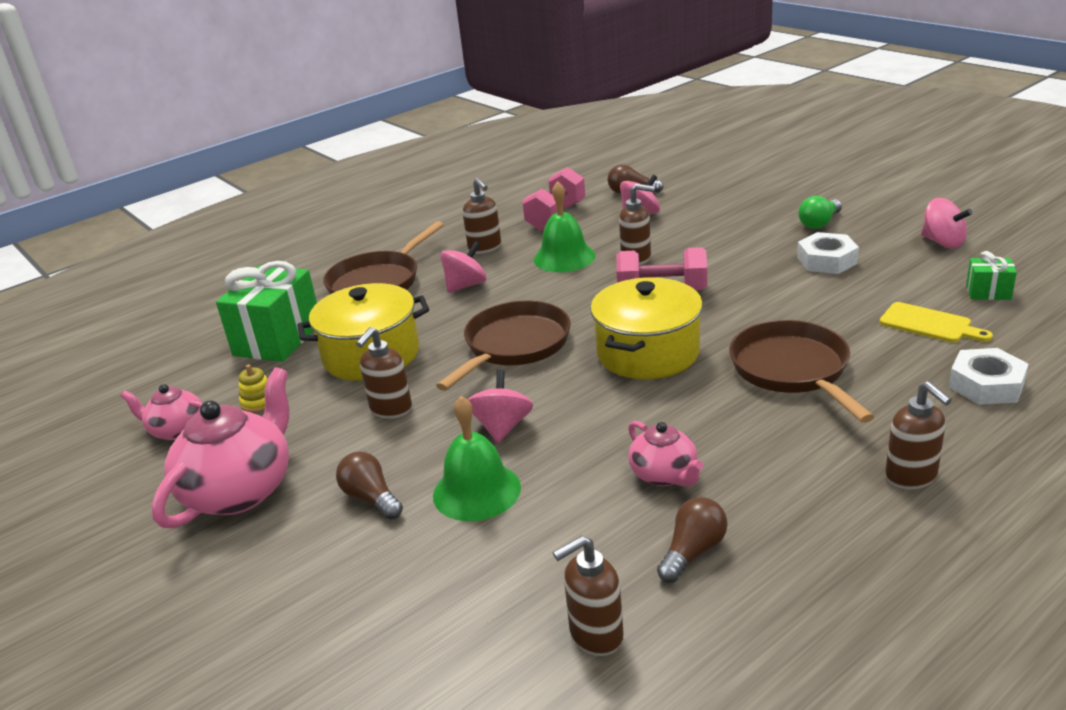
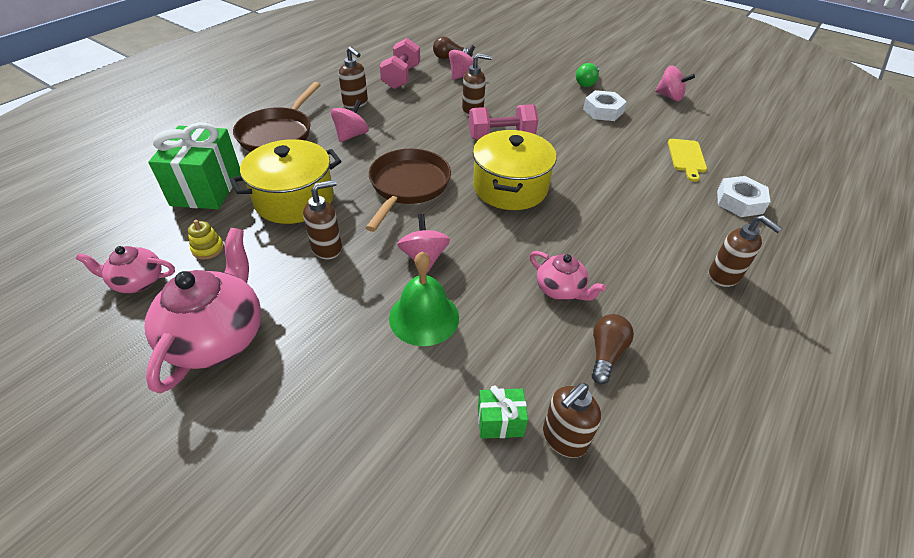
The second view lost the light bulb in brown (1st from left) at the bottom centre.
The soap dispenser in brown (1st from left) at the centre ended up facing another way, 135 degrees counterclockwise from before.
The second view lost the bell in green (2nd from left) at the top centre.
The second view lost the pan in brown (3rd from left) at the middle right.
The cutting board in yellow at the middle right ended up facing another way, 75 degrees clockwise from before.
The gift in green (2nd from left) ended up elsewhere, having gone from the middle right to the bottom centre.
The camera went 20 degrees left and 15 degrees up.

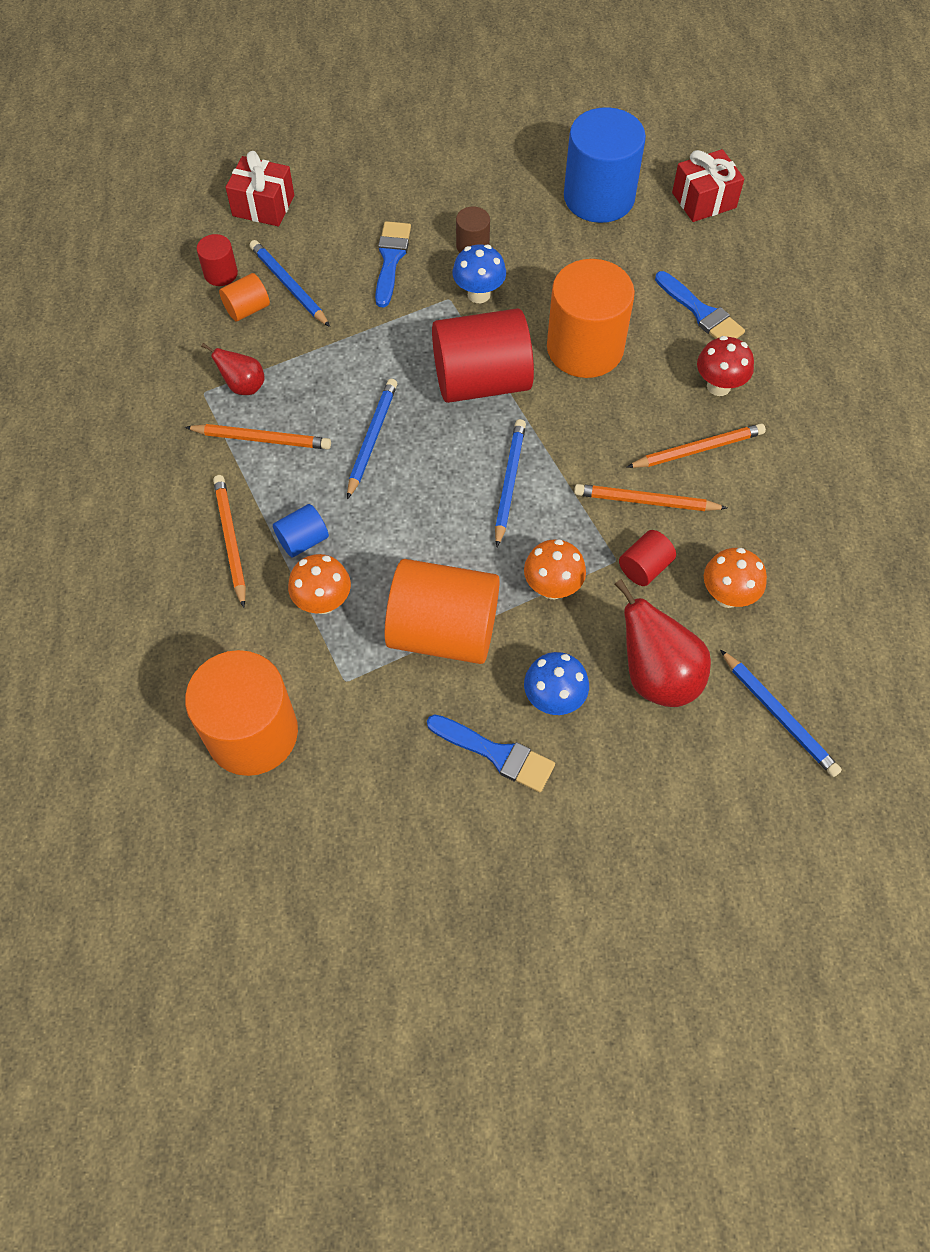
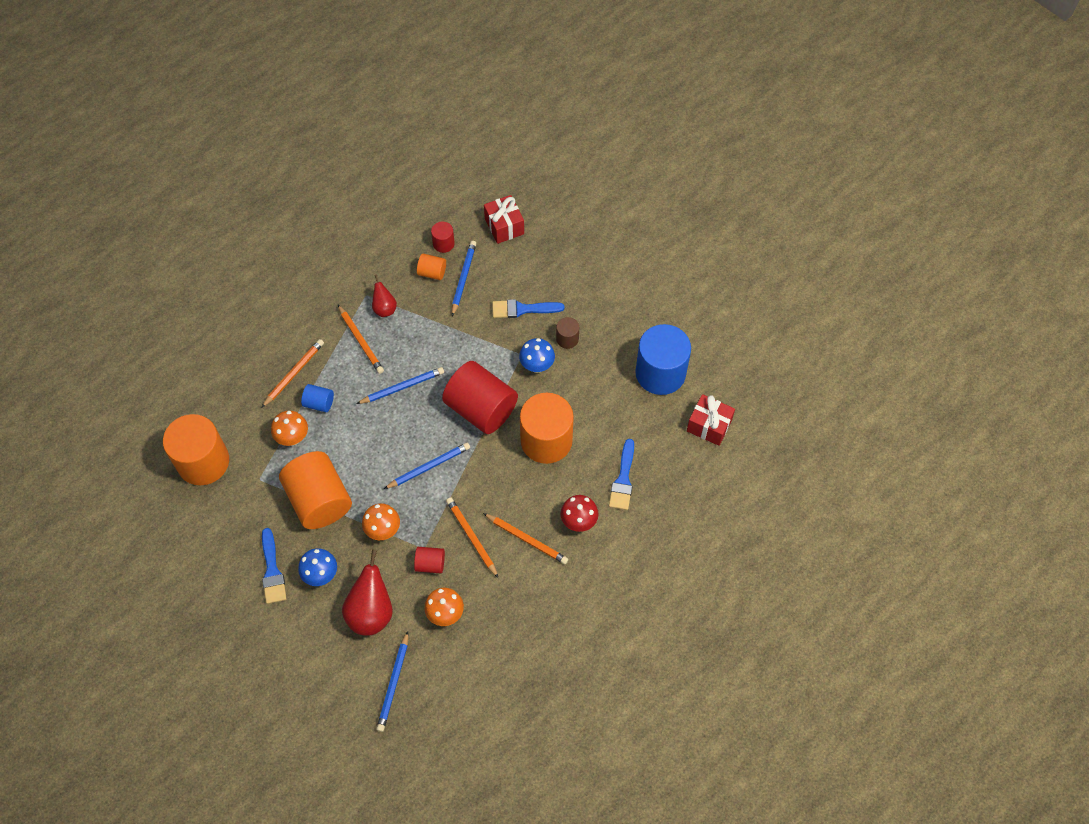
The brush in blue (1st from left in the first image) at the top centre ended up facing another way, 150 degrees counterclockwise from before.
The camera went 50 degrees right and 0 degrees up.

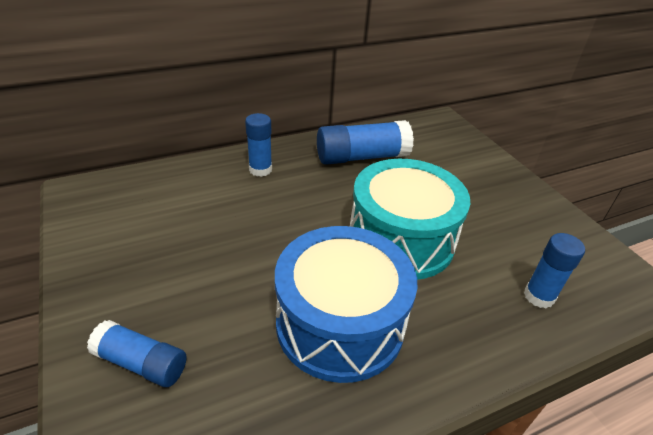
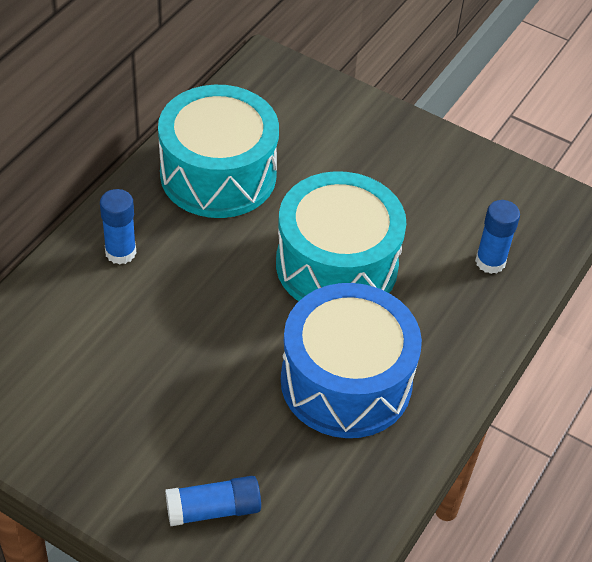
Where the glue stick in blue (3rd from left) stood at the top centre, the drum in turquoise (1st from left) came to stand at the top centre.
The camera went 35 degrees left and 10 degrees up.

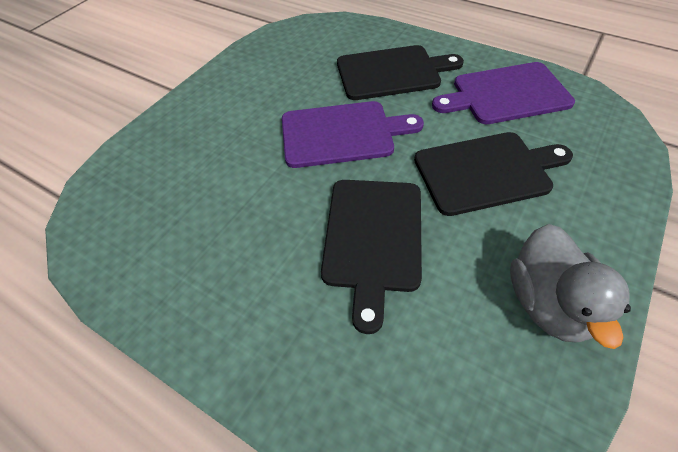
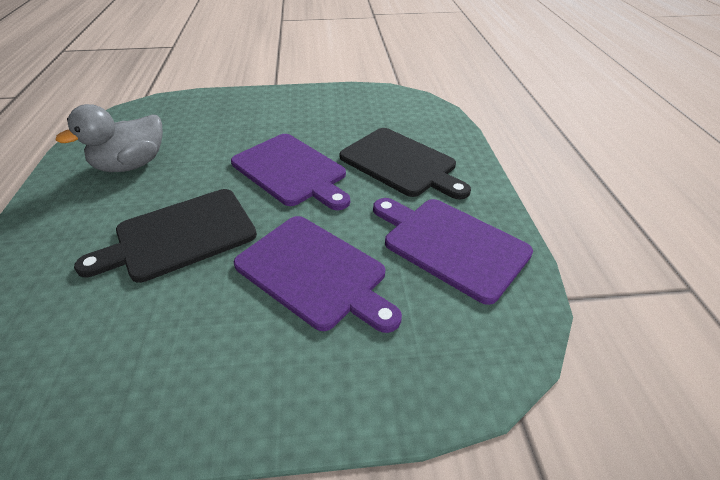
What was the cutting board in black (3rd from left) at the middle right turned into the cutting board in purple (2nd from left) at the centre.
The duck in grey ended up elsewhere, having gone from the middle right to the top left.
The camera went 50 degrees right and 10 degrees down.

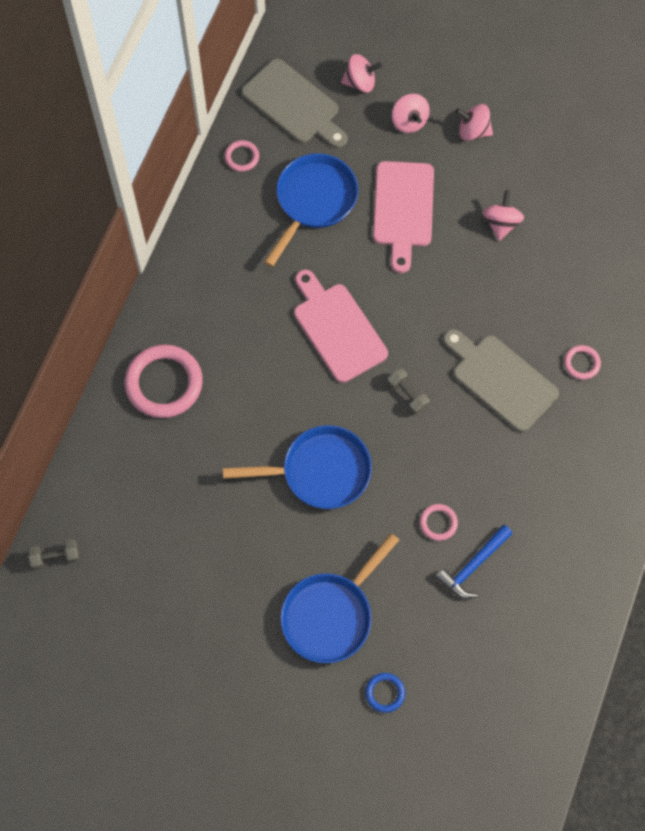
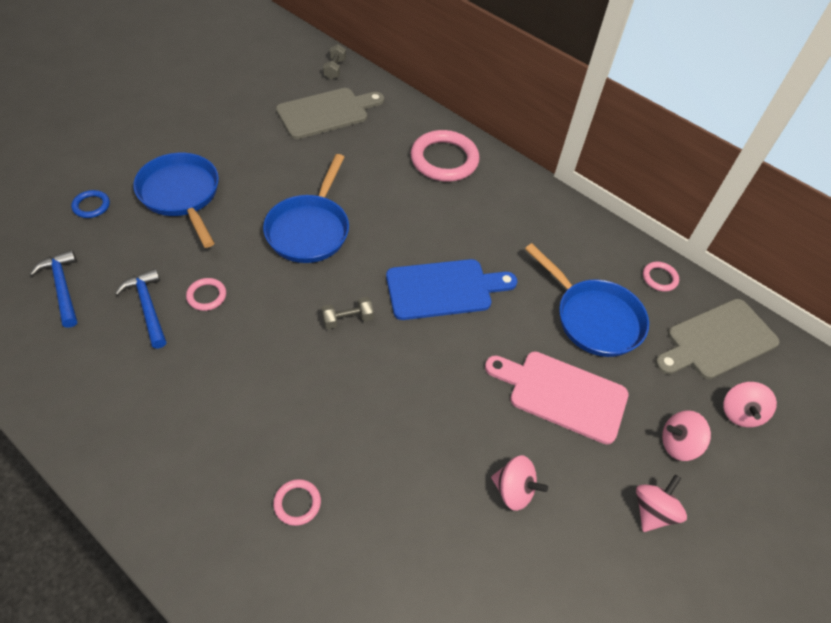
What was the cutting board in pink (1st from left) at the centre turned into the cutting board in blue at the centre.
The cutting board in grey (2nd from left in the first image) ended up elsewhere, having gone from the middle right to the top centre.
The second view gained the hammer in blue (1st from left) at the middle left.
The camera went 105 degrees right and 15 degrees down.

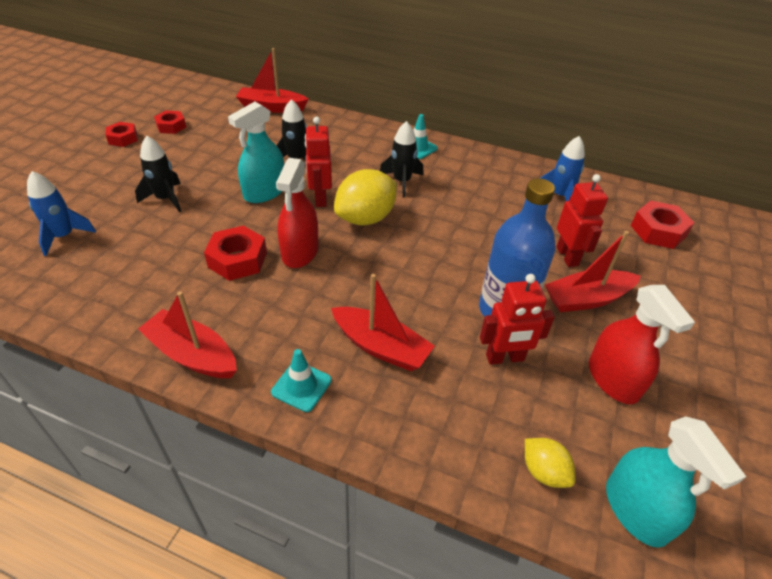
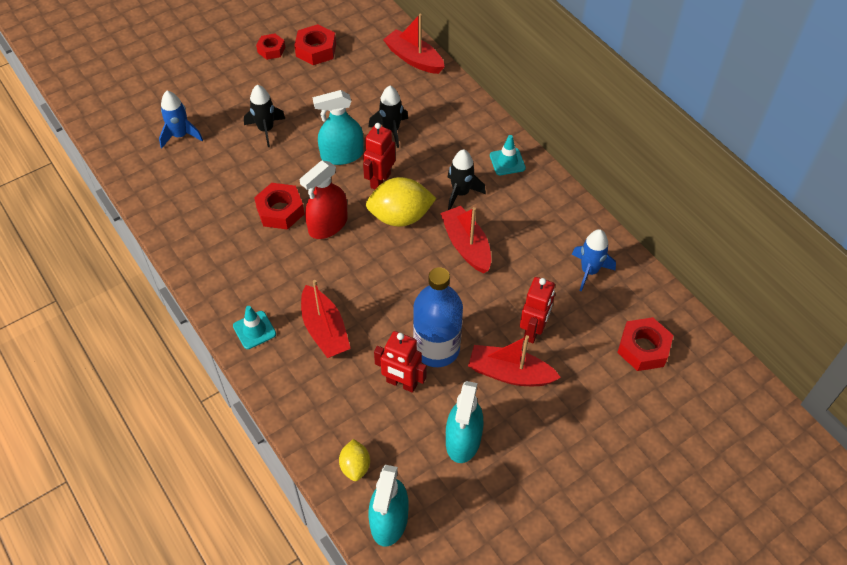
The boat in red (1st from left in the first image) ended up elsewhere, having gone from the middle left to the centre.
The size of the nut in red (2nd from left in the first image) at the top left changed by a factor of 1.53.
What was the spray bottle in red (2nd from left) at the middle right turned into the spray bottle in turquoise (3rd from left) at the bottom centre.
The camera went 35 degrees right and 10 degrees up.

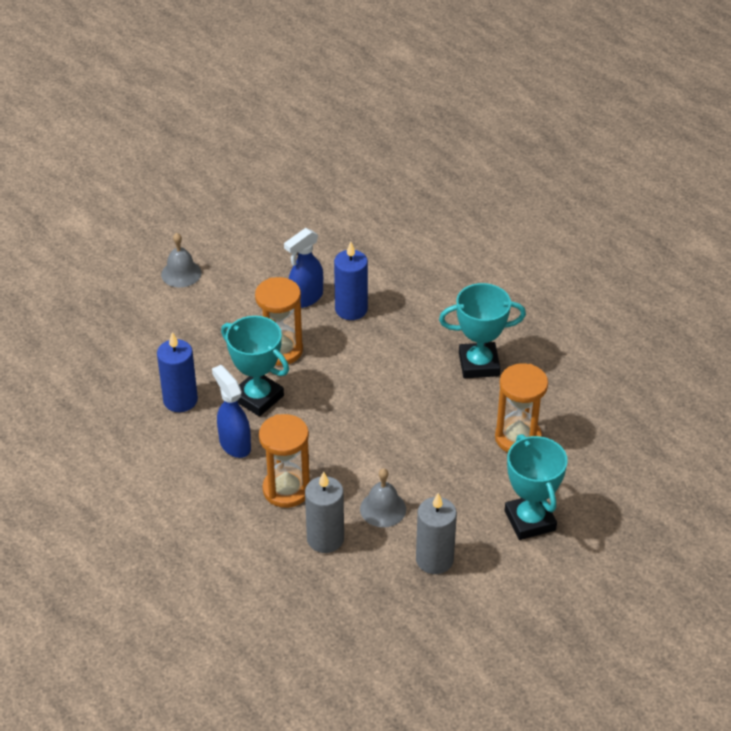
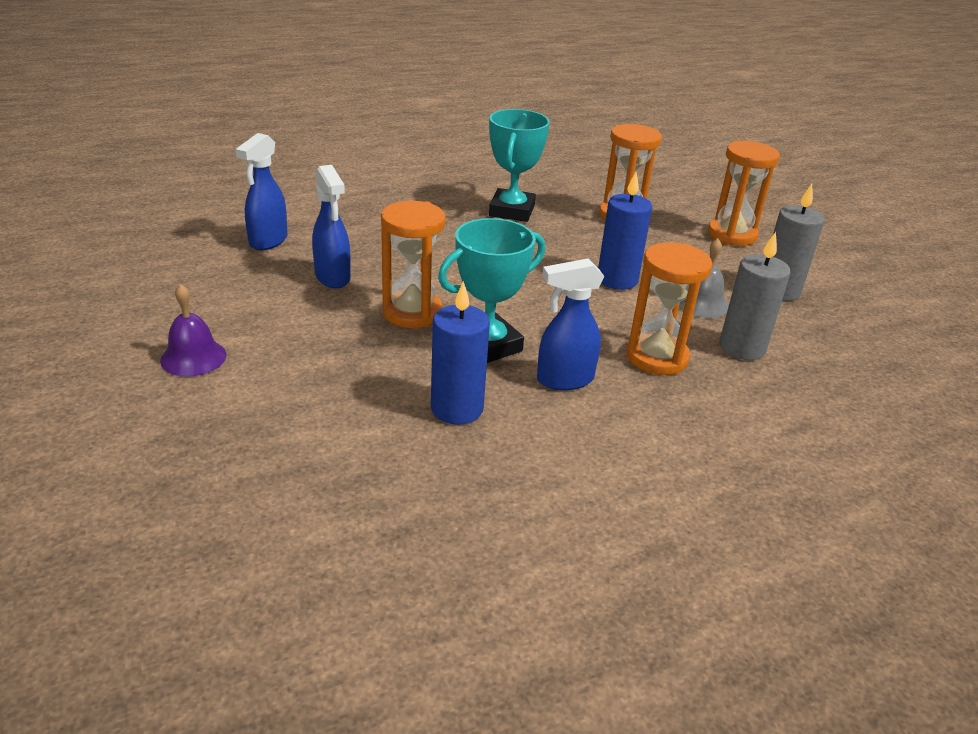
What was the bell in grey (1st from left) at the middle left turned into the bell in purple at the middle left.
The candle in blue (2nd from left) ended up elsewhere, having gone from the centre to the top centre.
Where the trophy in turquoise (3rd from left) stood at the middle right, the hourglass in orange (4th from left) came to stand at the top right.
The second view gained the spray bottle in blue (1st from left) at the top left.
The camera went 75 degrees left and 10 degrees down.

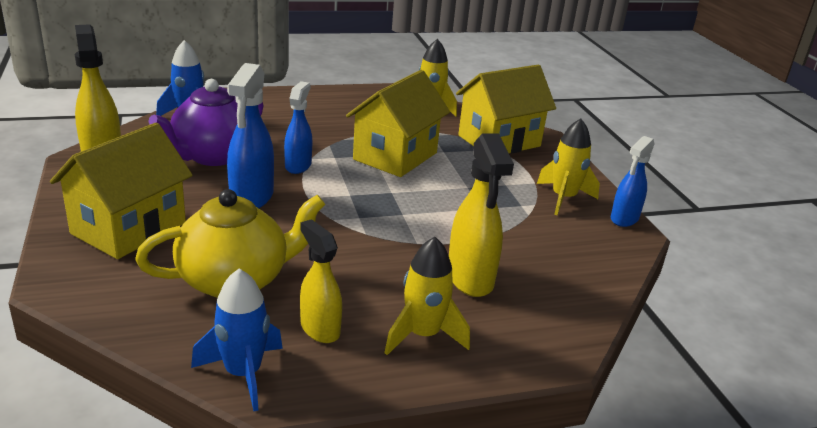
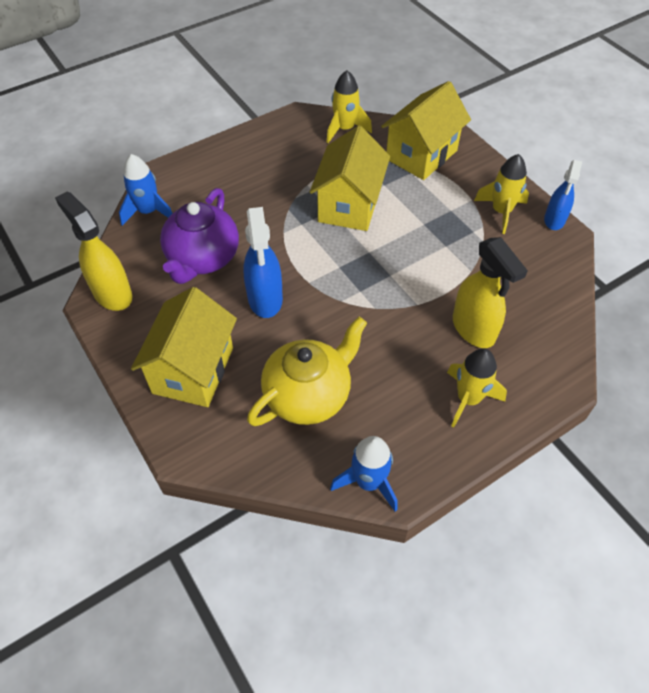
The second view lost the spray bottle in blue (2nd from left) at the top centre.
The second view lost the spray bottle in yellow (2nd from left) at the centre.
The camera went 15 degrees left and 25 degrees up.

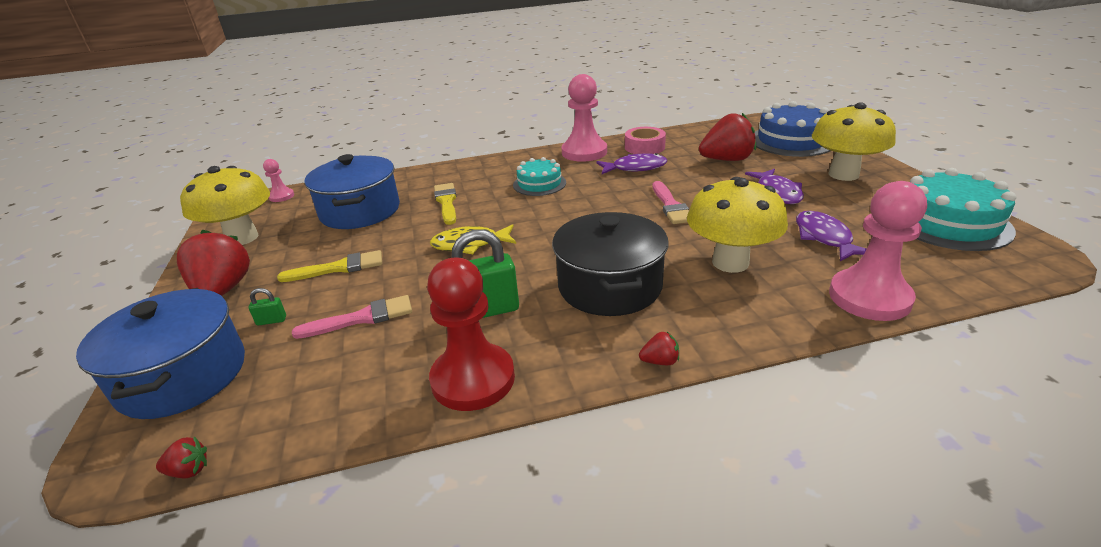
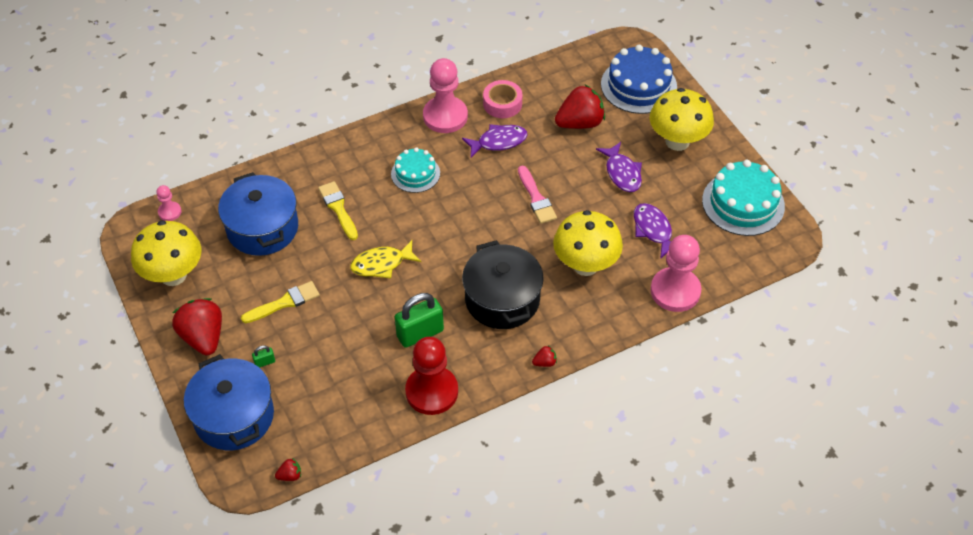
The second view lost the brush in pink (1st from left) at the middle left.
The camera went 15 degrees left and 20 degrees up.

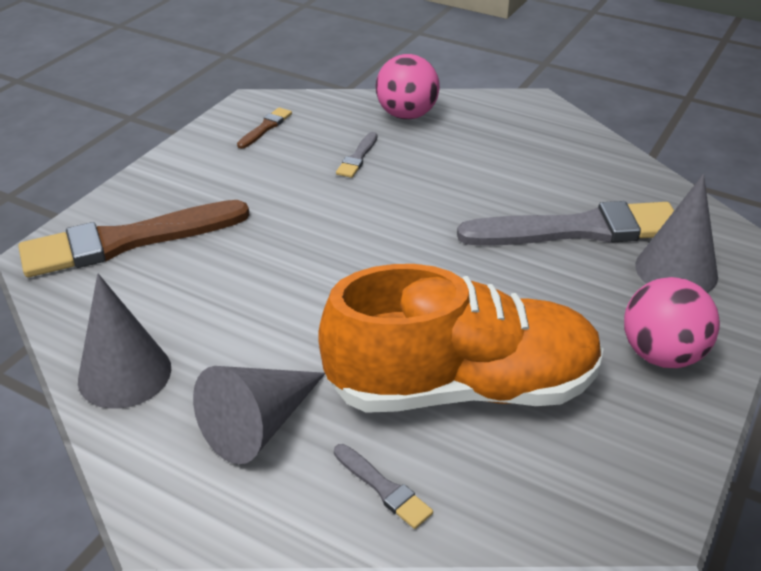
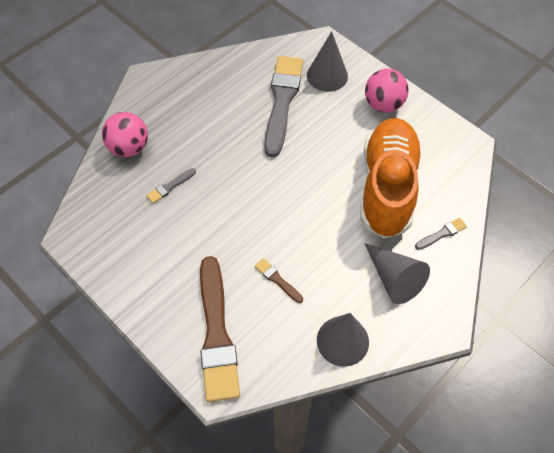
The brush in brown (2nd from left) ended up elsewhere, having gone from the top centre to the centre.
The brush in grey (1st from left) at the top centre ended up facing another way, 105 degrees clockwise from before.
The camera went 75 degrees left and 20 degrees up.

